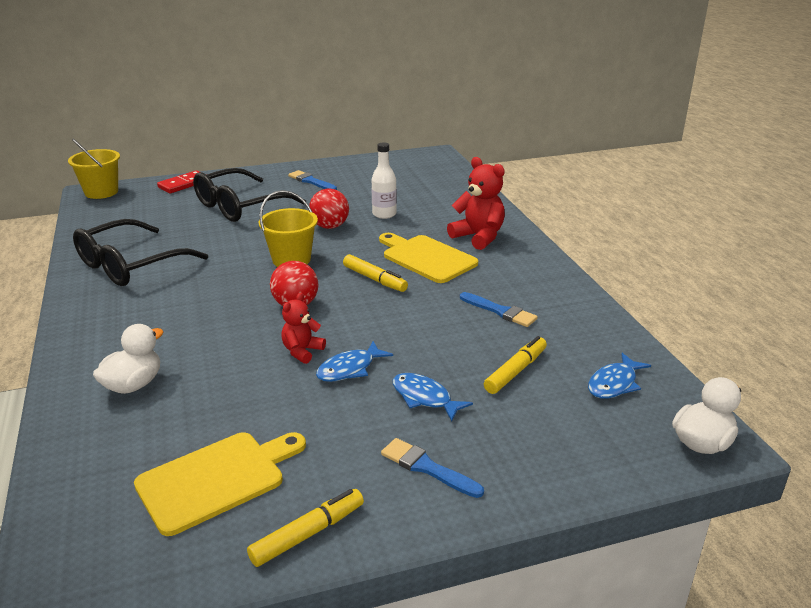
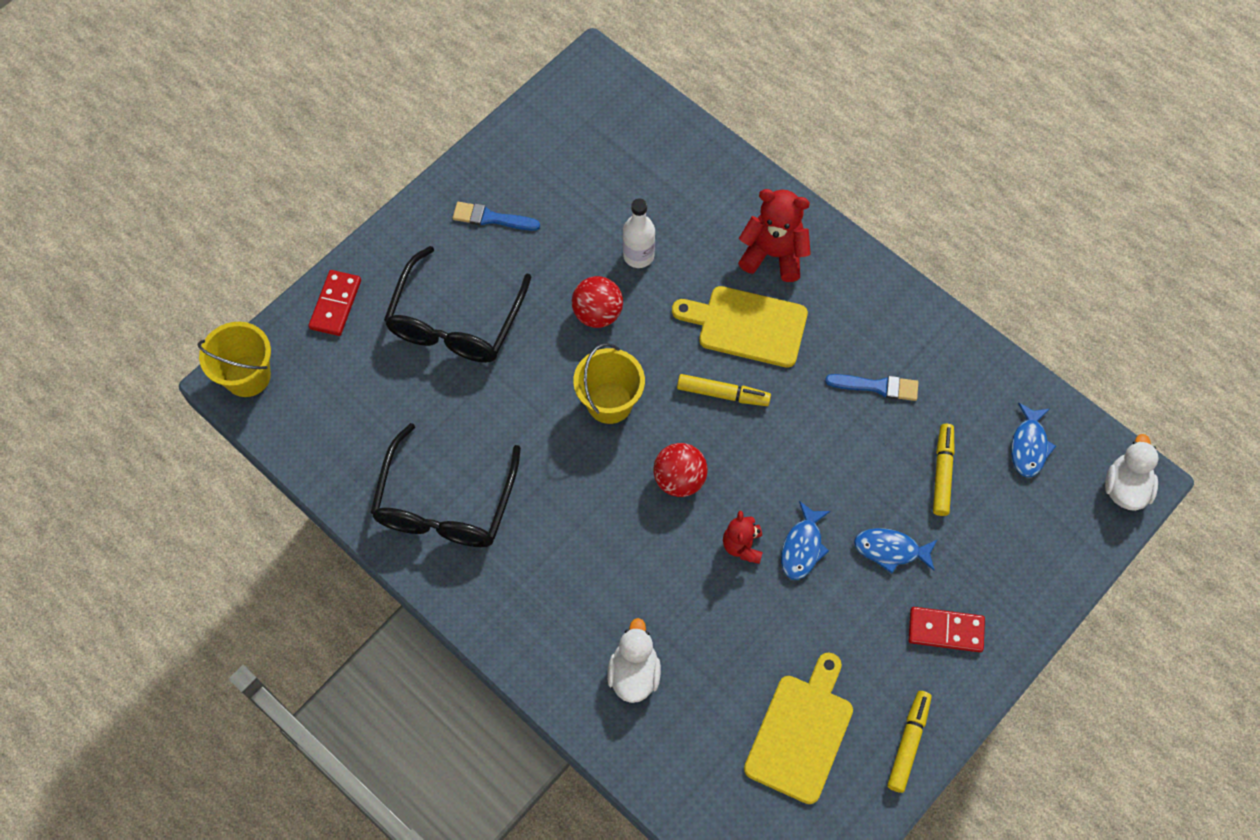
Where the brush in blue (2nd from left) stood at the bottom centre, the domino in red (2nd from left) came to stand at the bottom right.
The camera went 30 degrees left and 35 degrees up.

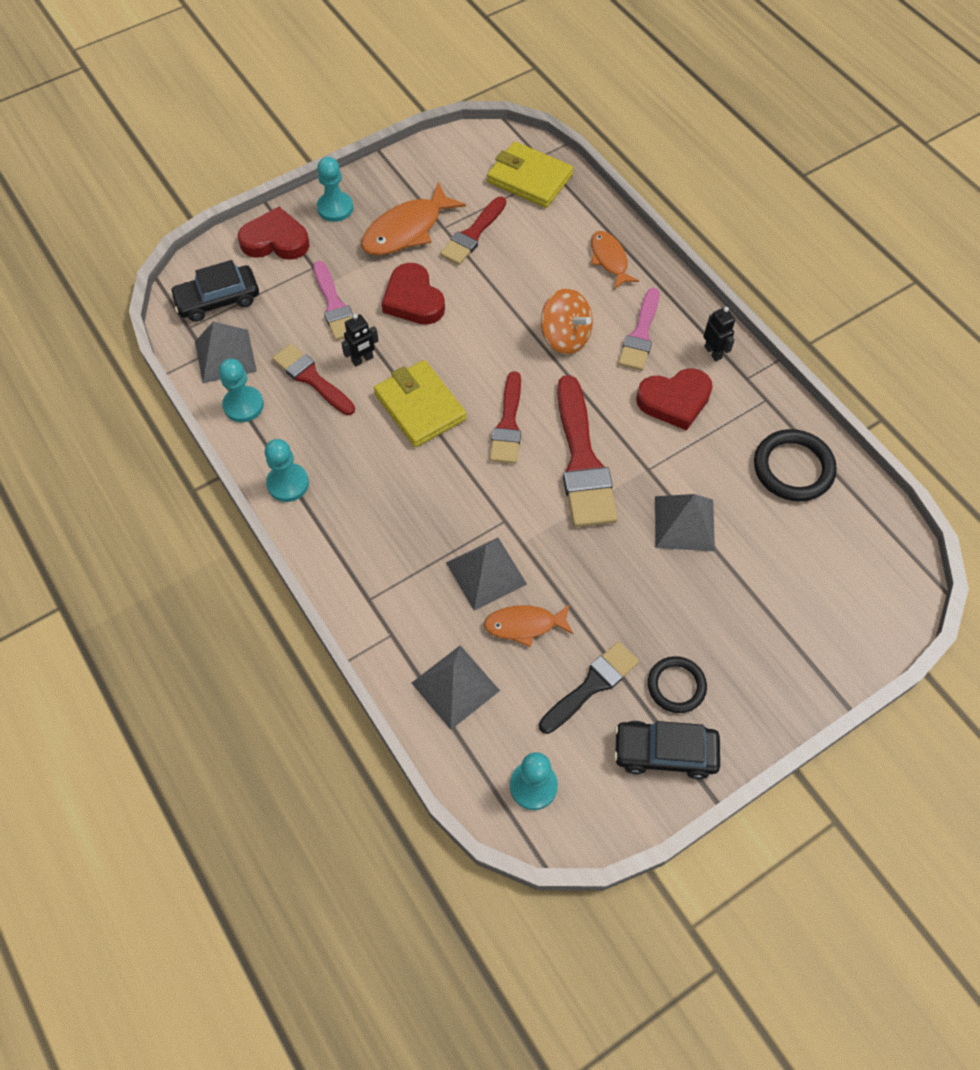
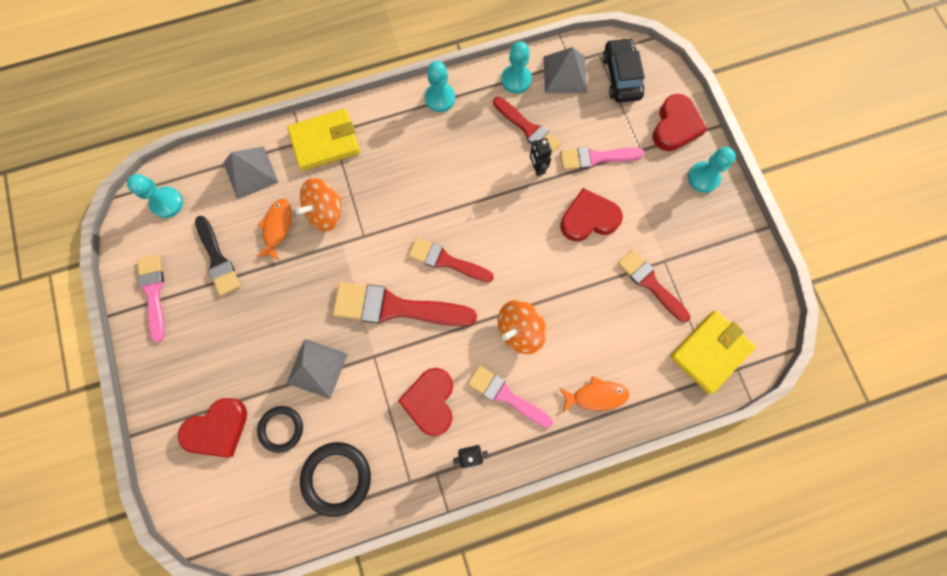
The brush in red (1st from left in the first image) at the middle left ended up facing another way, 75 degrees clockwise from before.
The second view lost the fish in orange (1st from left) at the top centre.
The wallet in yellow (1st from left) ended up elsewhere, having gone from the centre to the top centre.
Where the pyramid in grey (3rd from left) stood at the centre, the spinning top in orange (1st from left) came to stand at the centre.
Where the car in black (2nd from left) stood at the bottom right, the brush in pink (1st from left) came to stand at the middle left.
The ring in black (1st from left) ended up elsewhere, having gone from the middle right to the bottom left.
The second view gained the heart in red (1st from left) at the bottom left.
The camera went 105 degrees right and 15 degrees up.

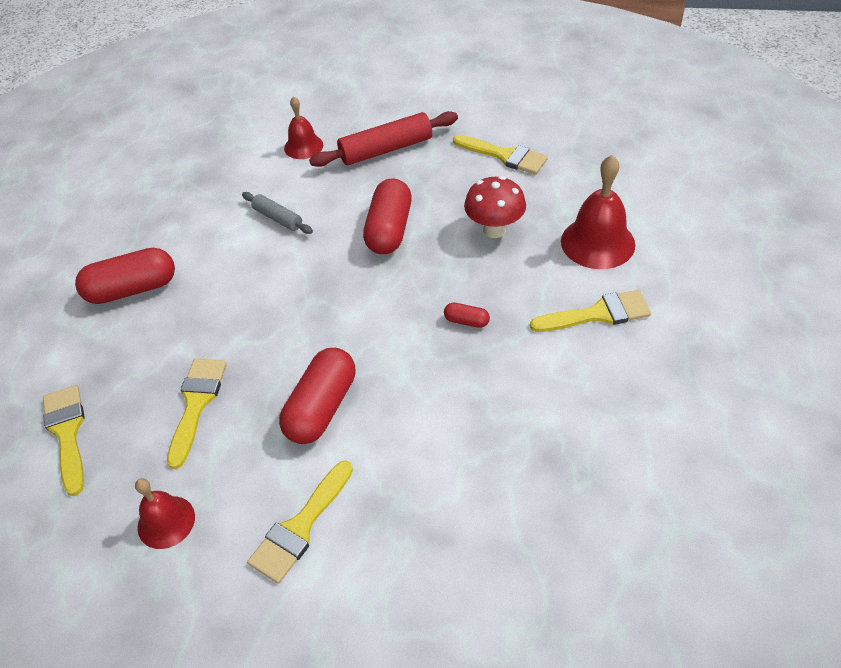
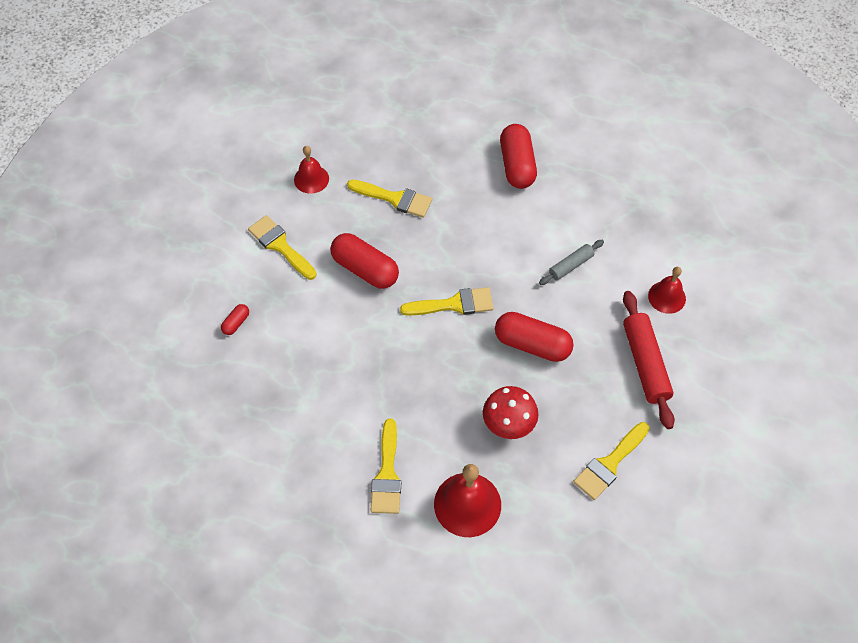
The brush in yellow (1st from left in the first image) ended up elsewhere, having gone from the middle left to the centre.
The capsule in red (4th from left in the first image) ended up elsewhere, having gone from the centre to the middle left.
The camera went 100 degrees right and 10 degrees up.

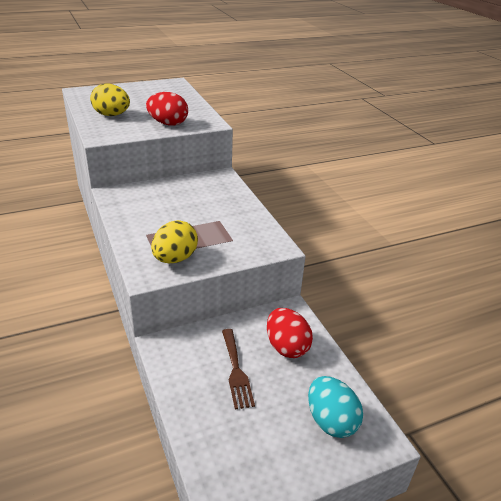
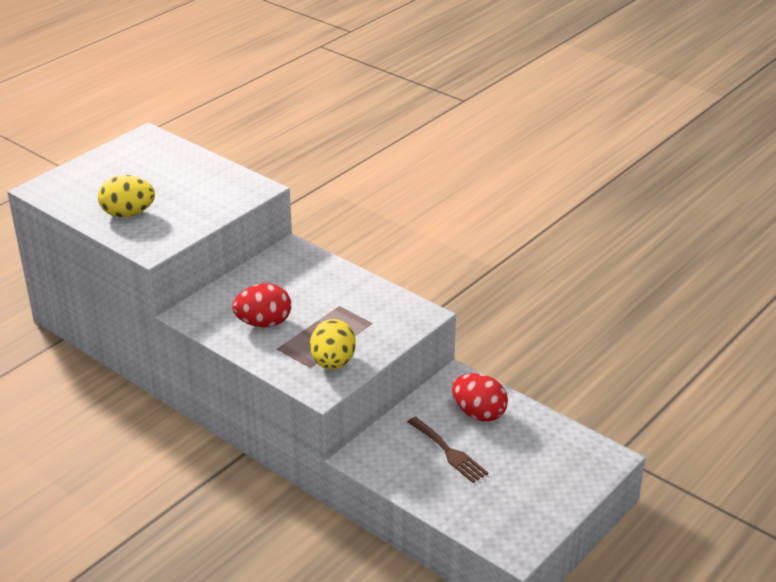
The egg in red (1st from left) ended up elsewhere, having gone from the top centre to the centre.
The second view lost the egg in turquoise at the bottom right.
The camera went 25 degrees left and 0 degrees up.

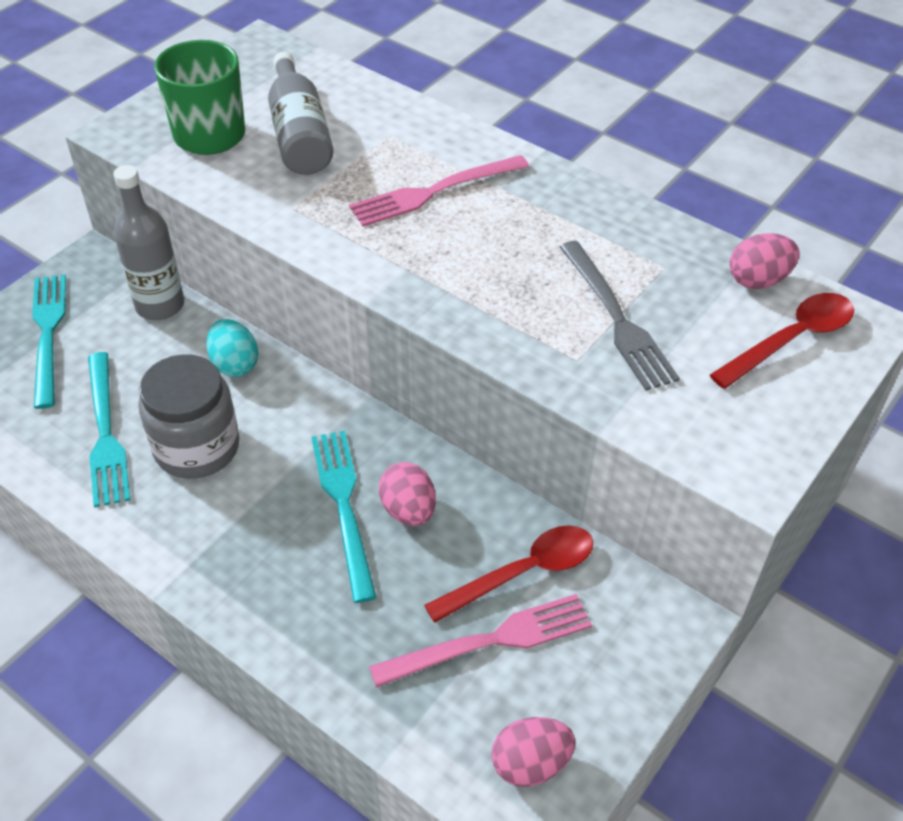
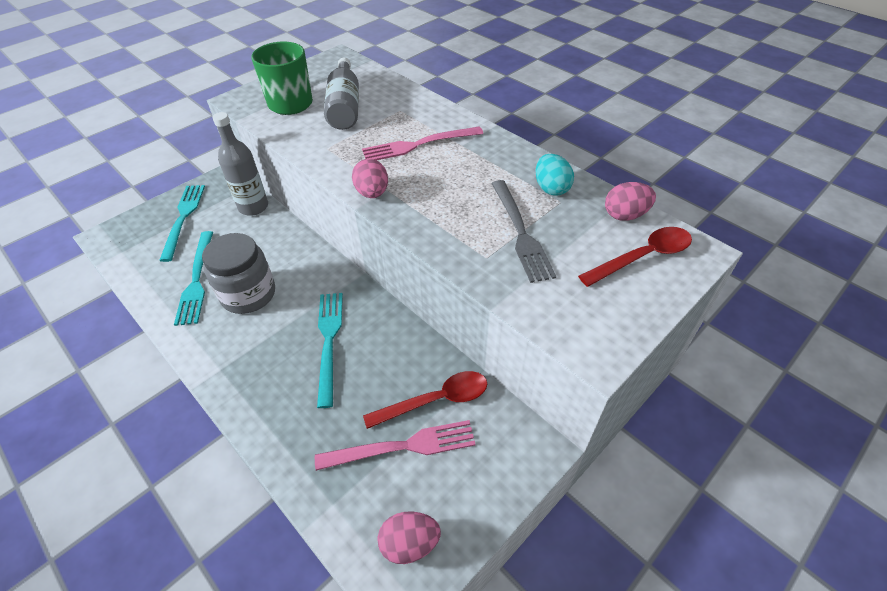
The egg in turquoise ended up elsewhere, having gone from the middle left to the top centre.
The egg in pink (1st from left) ended up elsewhere, having gone from the centre to the top centre.
The camera went 10 degrees right and 0 degrees up.

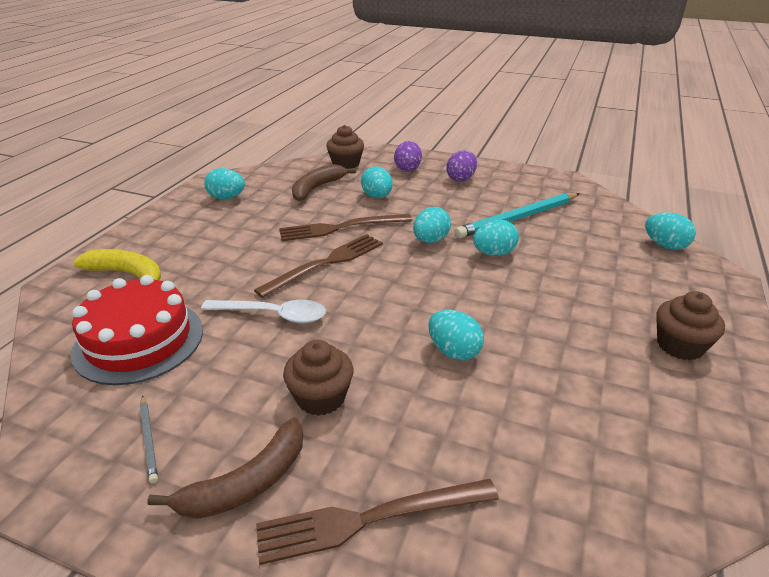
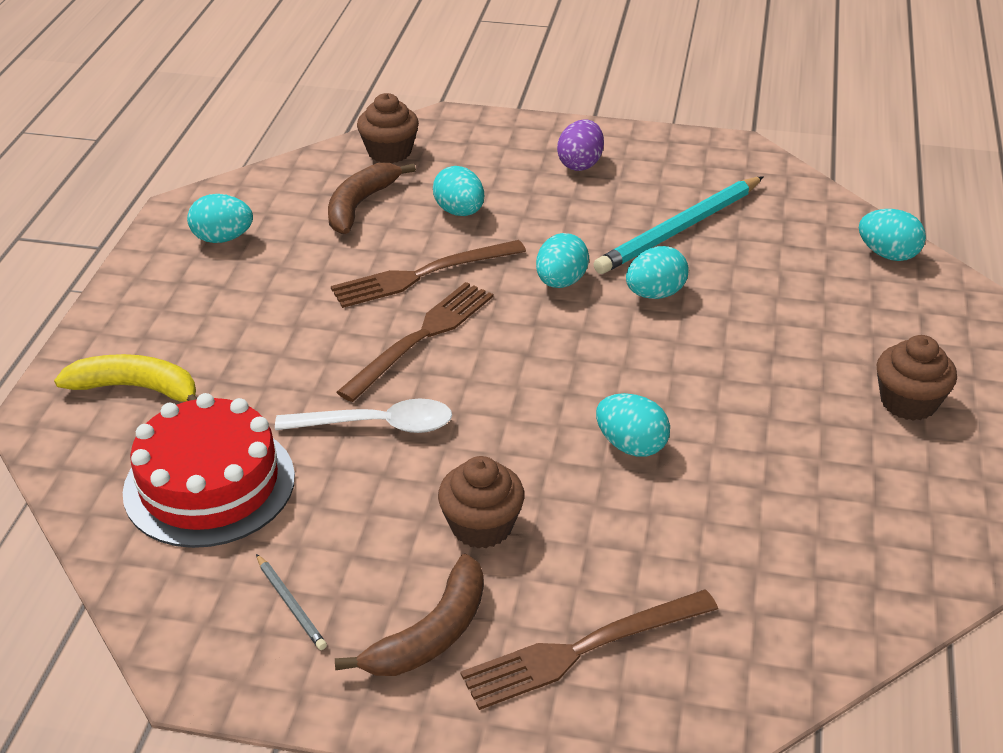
The second view lost the egg in purple (1st from left) at the top centre.
The camera went 10 degrees left and 5 degrees up.

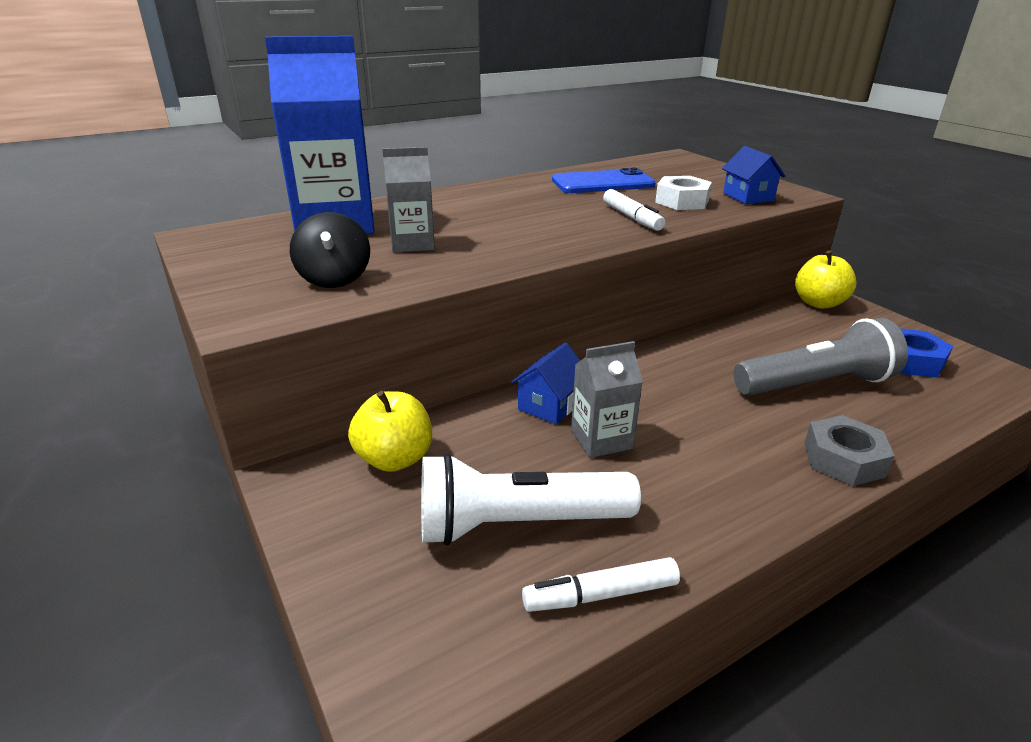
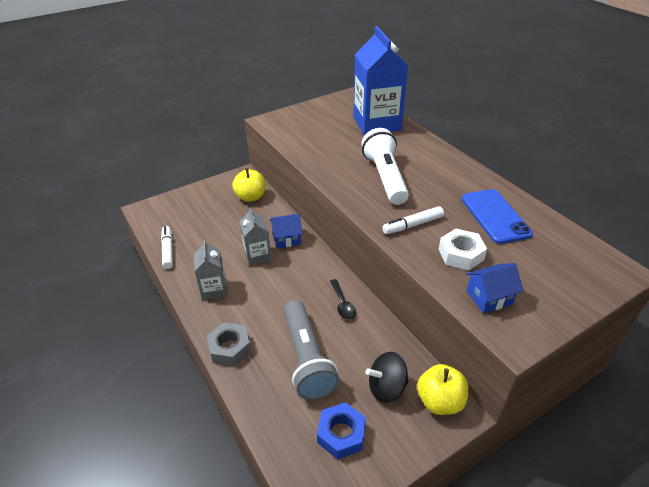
The spinning top in black ended up elsewhere, having gone from the middle left to the bottom centre.
The carton in grey (1st from left) ended up elsewhere, having gone from the top centre to the middle left.
The flashlight in white ended up elsewhere, having gone from the bottom centre to the centre.
The house in blue (1st from left) at the centre ended up facing another way, 45 degrees counterclockwise from before.
The second view gained the spoon in black at the centre.
The camera went 90 degrees right and 10 degrees up.

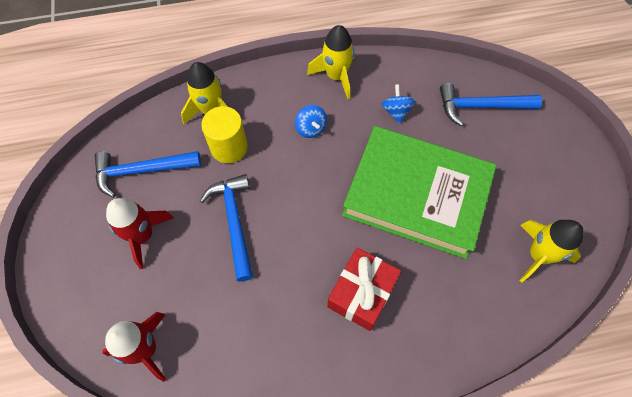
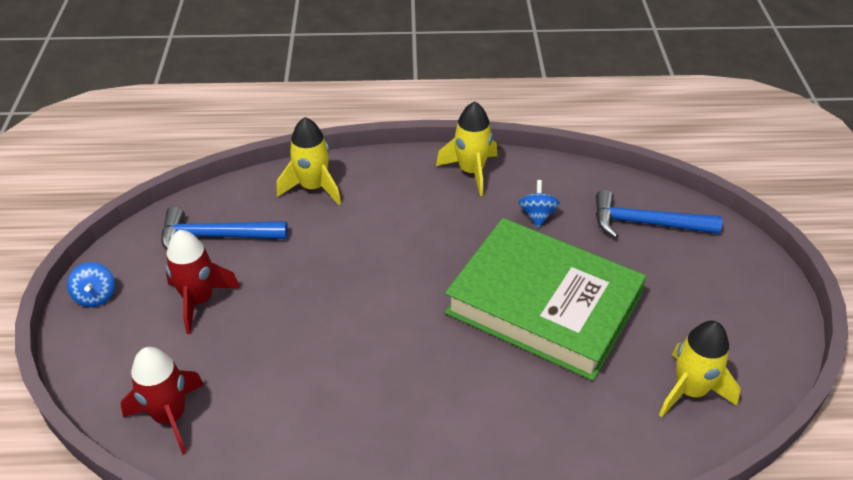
The second view lost the hammer in blue (2nd from left) at the centre.
The second view lost the cylinder in yellow at the centre.
The spinning top in blue (1st from left) ended up elsewhere, having gone from the top centre to the middle left.
The second view lost the gift in red at the bottom centre.
The camera went 10 degrees right and 20 degrees down.

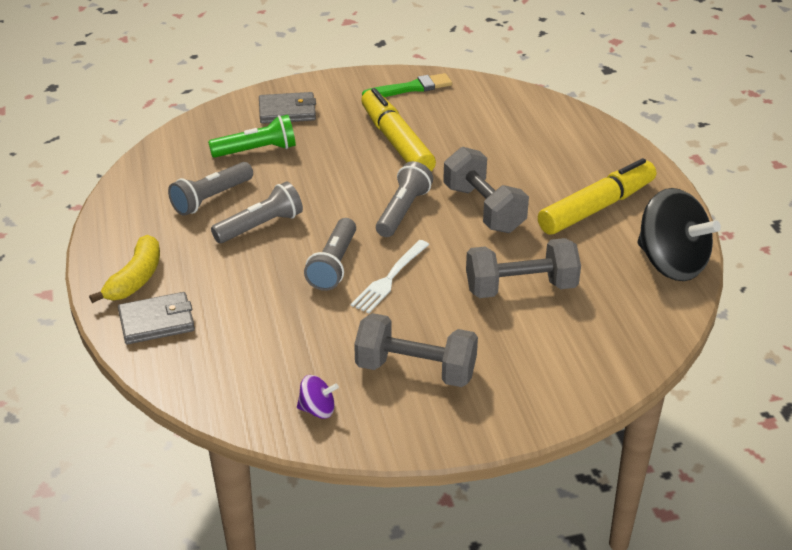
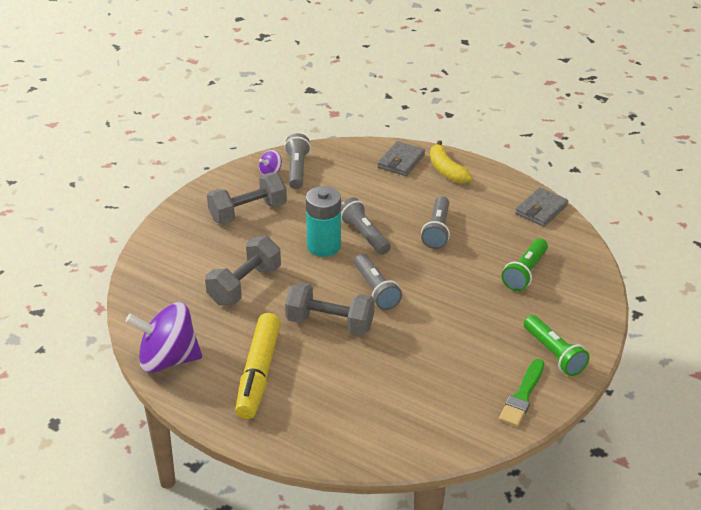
The flashlight in grey (1st from left) ended up elsewhere, having gone from the middle left to the top centre.
The wallet in grey (2nd from left) ended up elsewhere, having gone from the top centre to the middle right.
Where the fork in white stood at the centre, the battery in turquoise came to stand at the centre.
The second view lost the marker in yellow (1st from left) at the top centre.
What was the spinning top in black at the middle right turned into the spinning top in purple (1st from left) at the middle left.
The second view gained the flashlight in green (2nd from left) at the bottom right.
The camera went 135 degrees right and 0 degrees up.

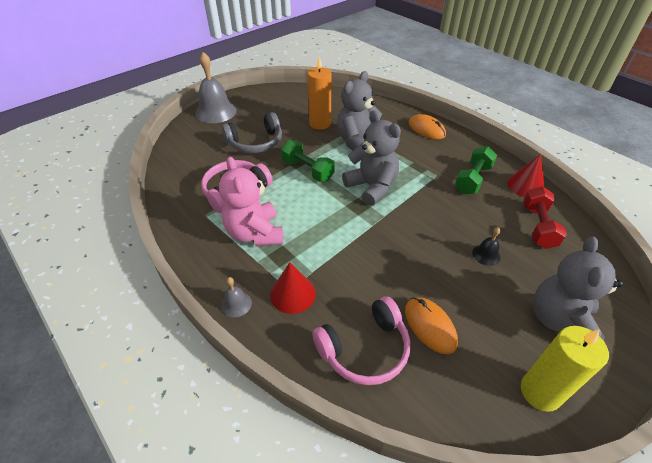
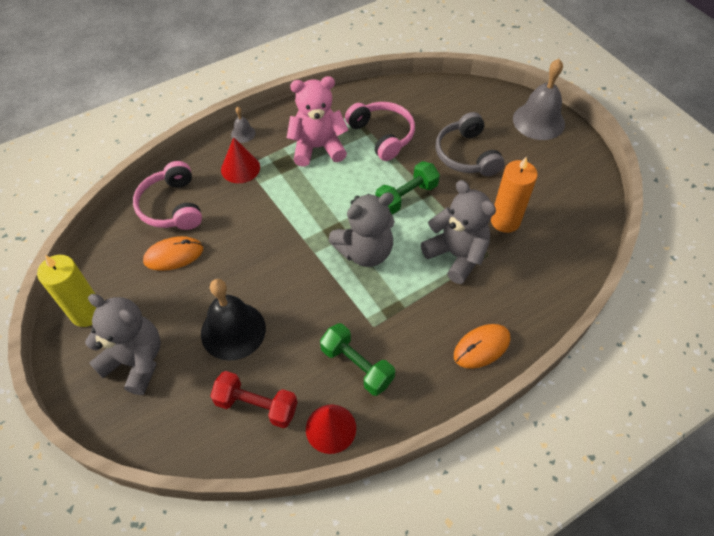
The size of the bell in black at the middle right changed by a factor of 2.15.
The camera went 100 degrees right and 10 degrees up.

